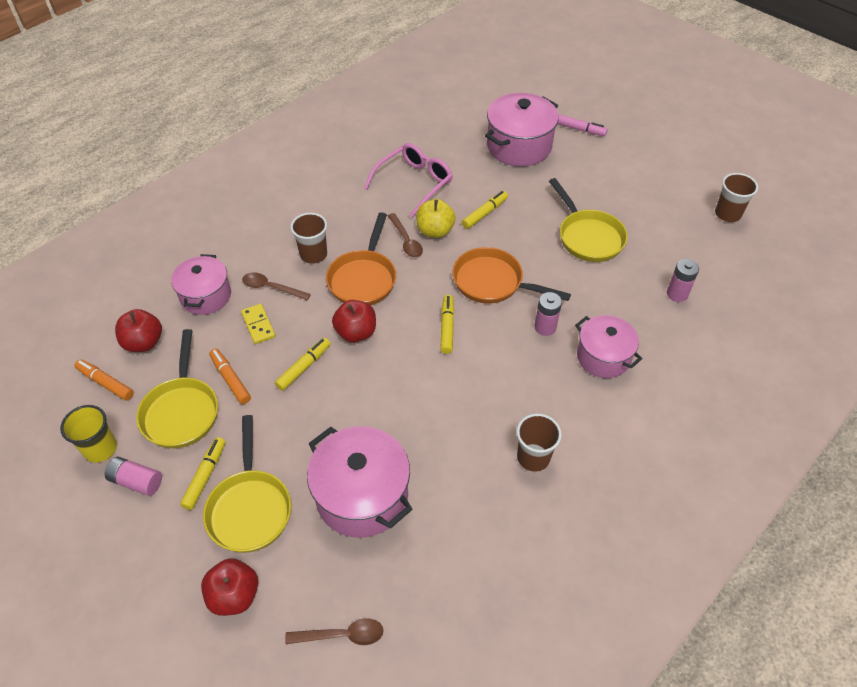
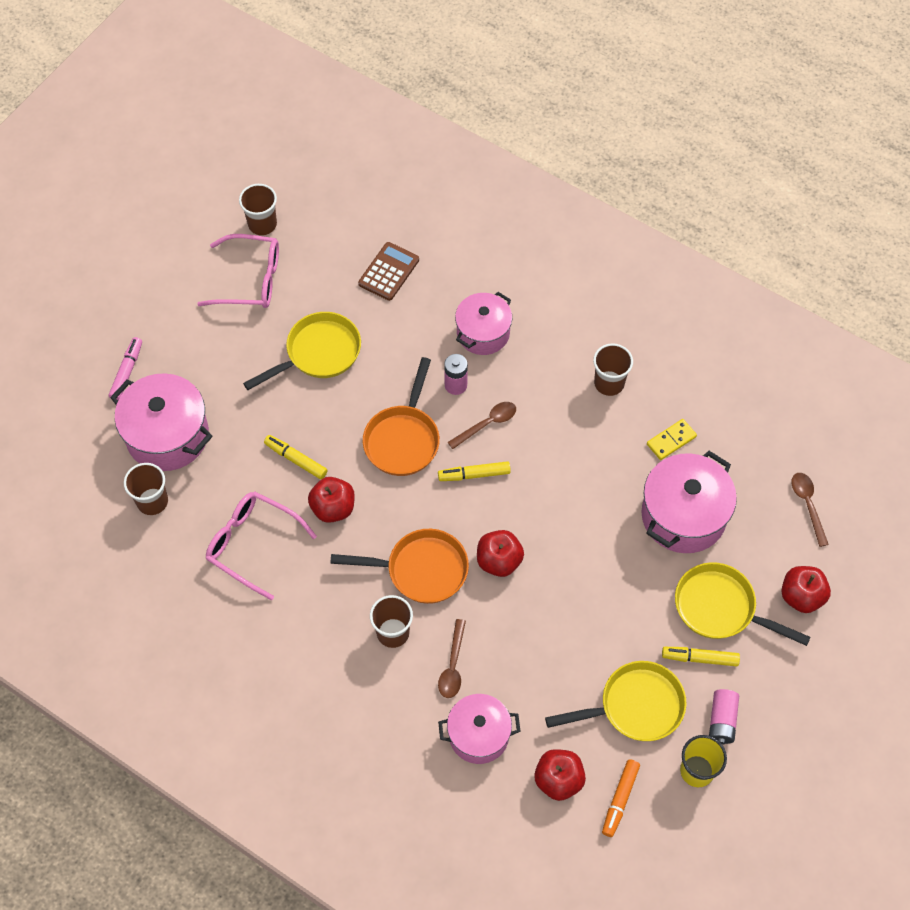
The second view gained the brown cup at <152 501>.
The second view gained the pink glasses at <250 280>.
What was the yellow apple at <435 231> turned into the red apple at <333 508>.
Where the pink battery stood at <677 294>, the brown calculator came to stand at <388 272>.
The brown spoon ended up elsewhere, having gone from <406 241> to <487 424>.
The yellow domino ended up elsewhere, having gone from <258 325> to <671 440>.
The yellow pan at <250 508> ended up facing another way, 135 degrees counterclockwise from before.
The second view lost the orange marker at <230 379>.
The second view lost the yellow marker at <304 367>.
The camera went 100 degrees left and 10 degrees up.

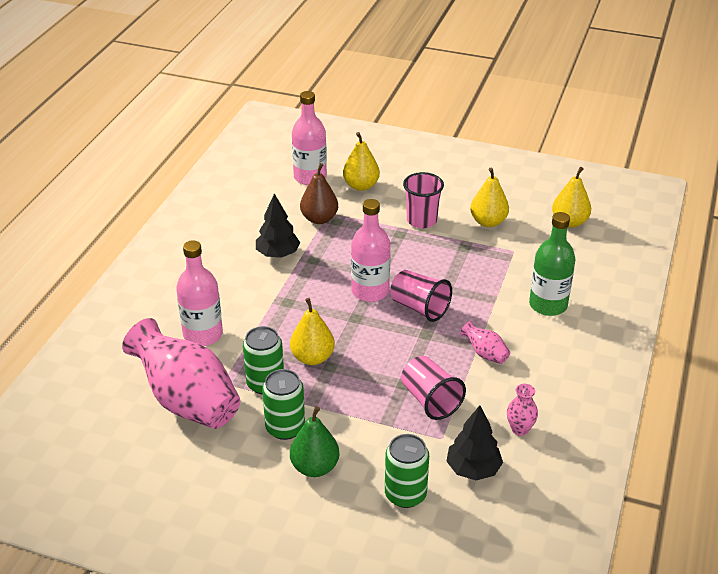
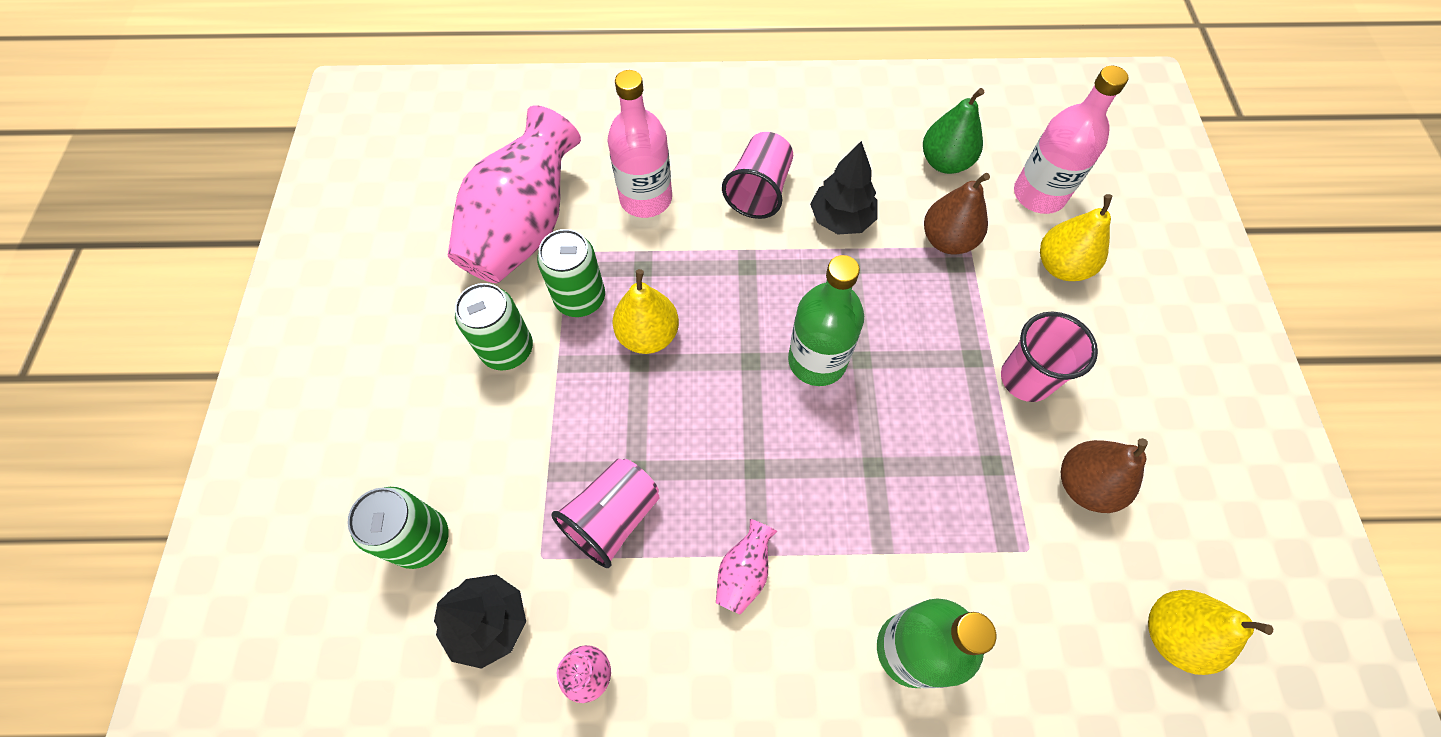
The pink cup ended up elsewhere, having gone from <419 308> to <759 191>.
What was the pink bottle at <370 291> turned into the green bottle at <817 361>.
The green pear ended up elsewhere, having gone from <315 467> to <945 162>.
What was the yellow pear at <488 222> turned into the brown pear at <1084 485>.
The camera went 70 degrees right and 25 degrees up.

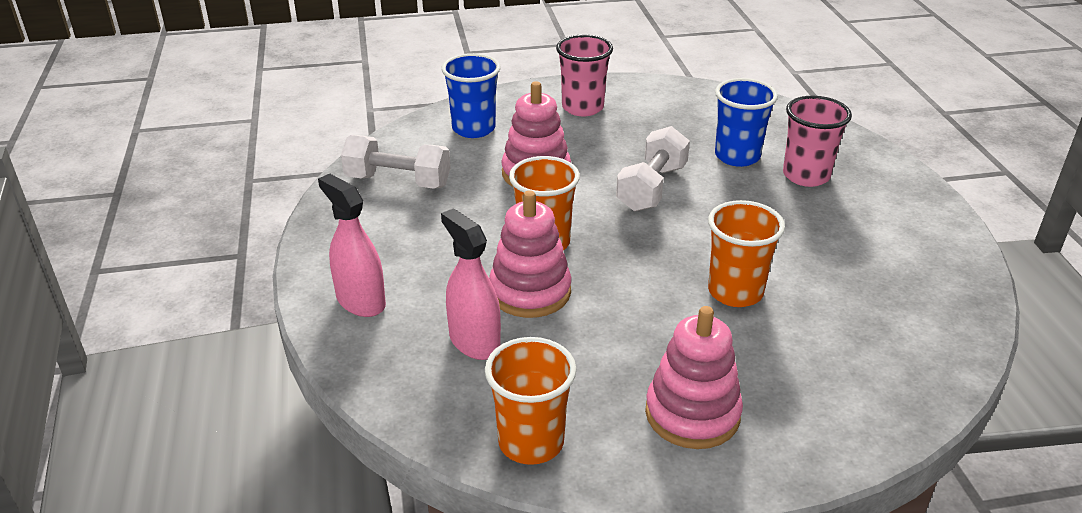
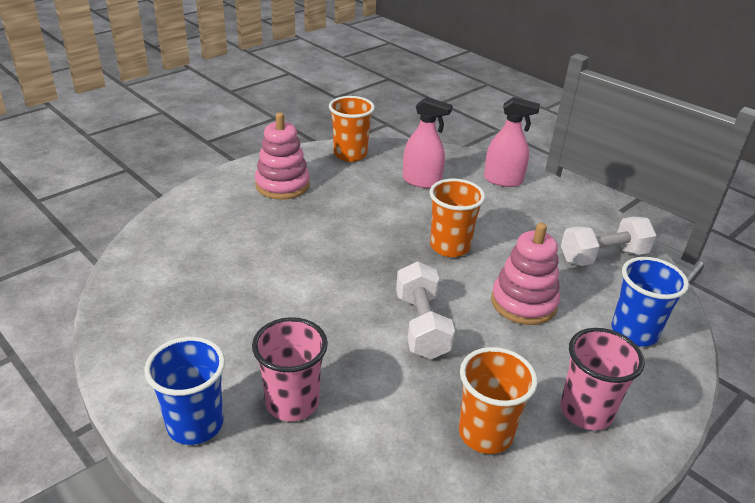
The blue cup ended up elsewhere, having gone from <737 156> to <195 424>.
The orange cup ended up elsewhere, having gone from <735 292> to <485 433>.
The second view lost the pink stacking toy at <530 292>.
The camera went 145 degrees right and 0 degrees up.

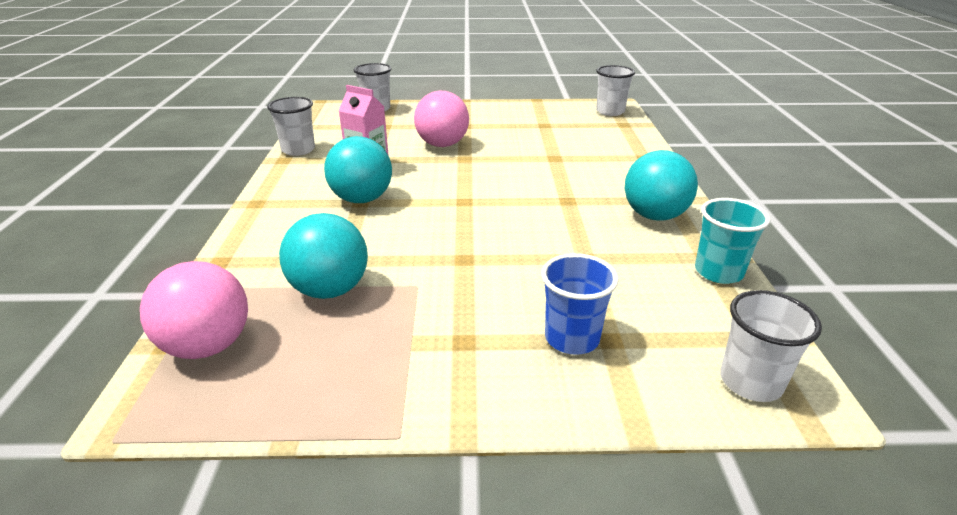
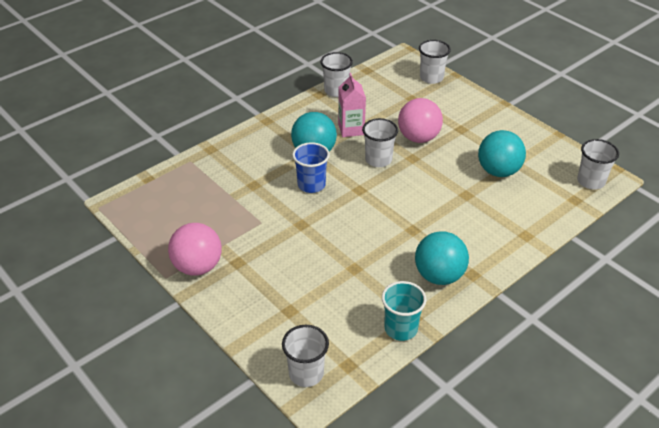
The pink ball ended up elsewhere, having gone from <208 346> to <197 267>.
The blue cup ended up elsewhere, having gone from <572 338> to <311 185>.
The second view gained the white cup at <378 160>.
The turquoise ball ended up elsewhere, having gone from <330 290> to <498 171>.
The camera went 50 degrees right and 10 degrees up.

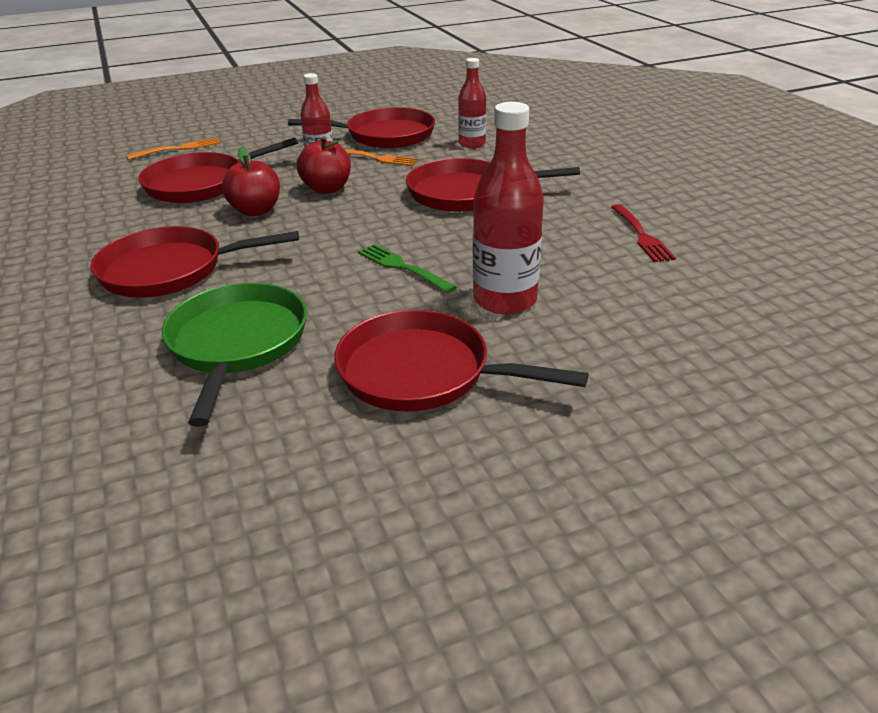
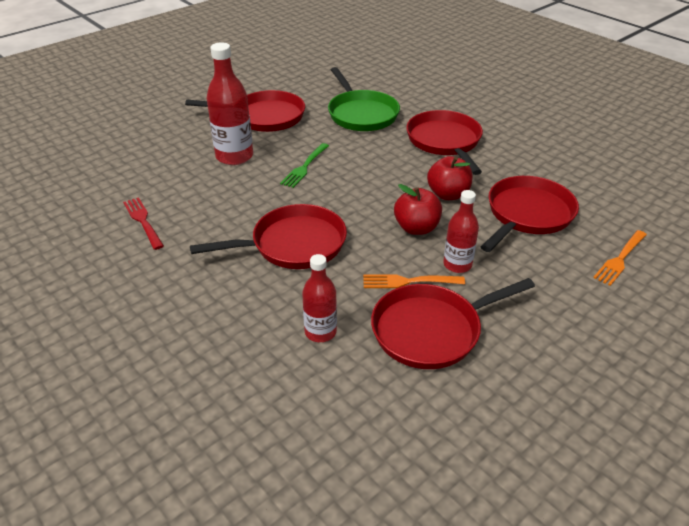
The green fork at <403 267> ended up facing another way, 90 degrees clockwise from before.
The red pan at <170 270> ended up facing another way, 75 degrees counterclockwise from before.
The camera went 160 degrees right and 5 degrees up.

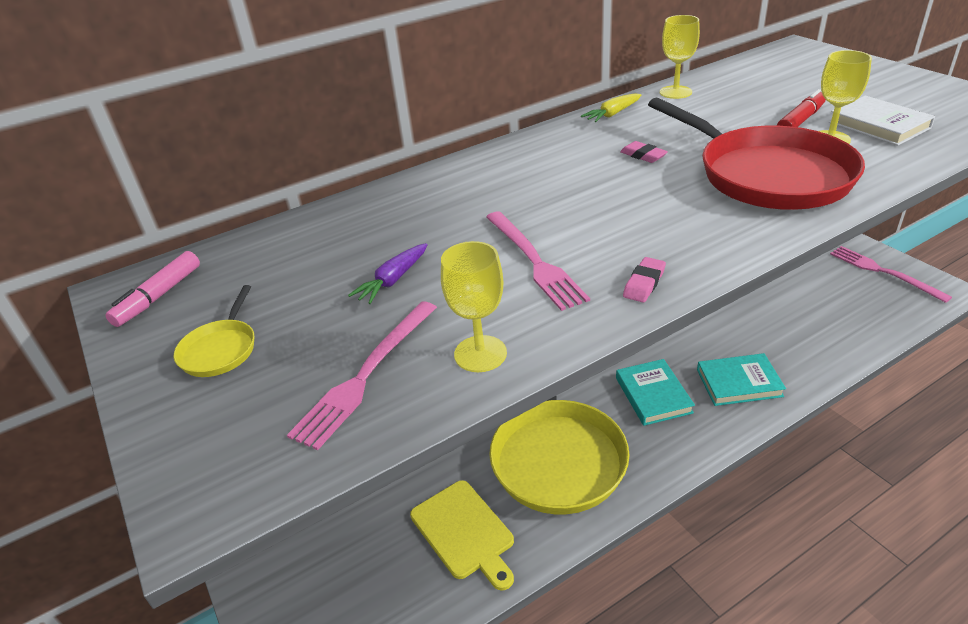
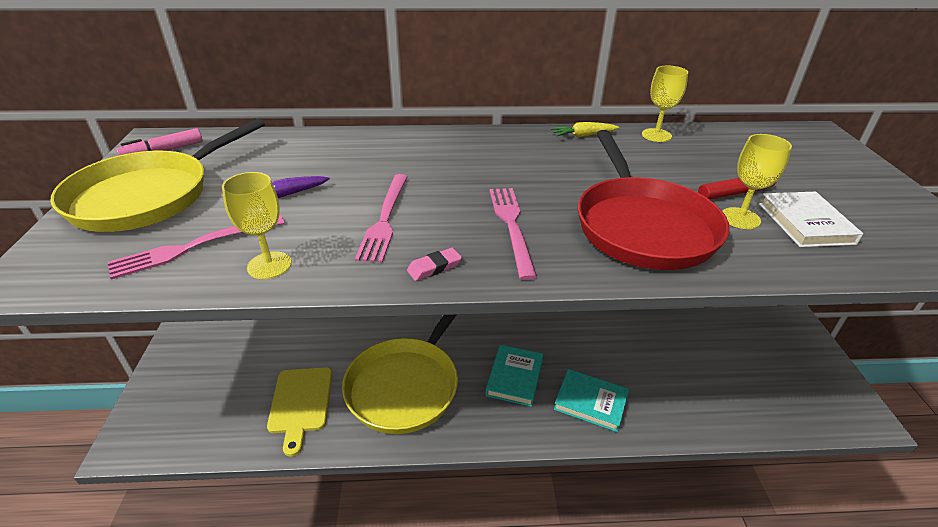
The size of the yellow pan at <220 349> changed by a factor of 2.38.
The pink fork ended up elsewhere, having gone from <883 272> to <511 226>.
The second view lost the pink eraser at <643 155>.
The camera went 25 degrees right and 0 degrees up.

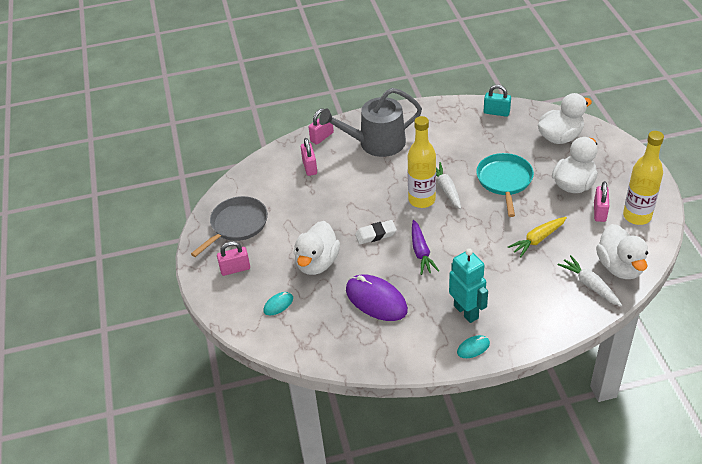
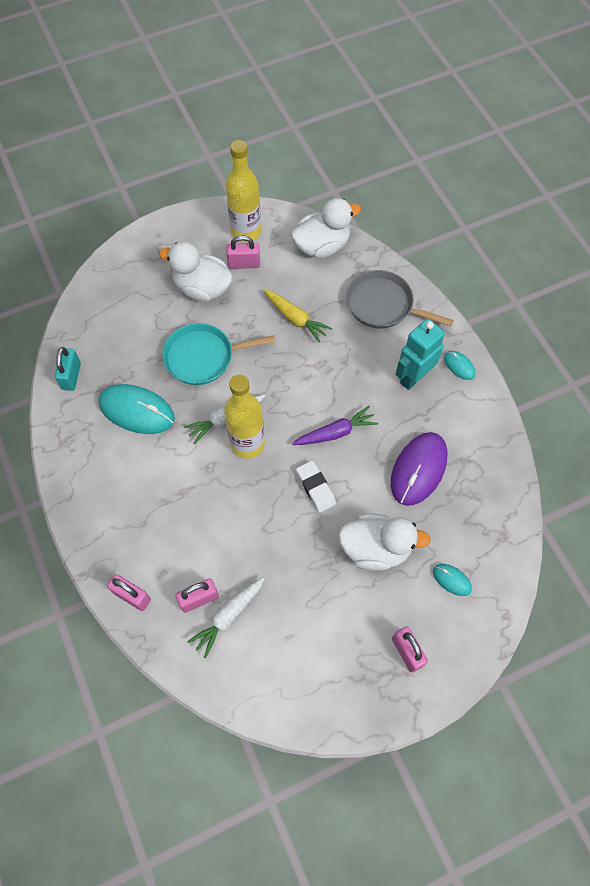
The second view gained the turquoise mouse at <137 410>.
The white carrot ended up elsewhere, having gone from <589 285> to <228 616>.
The grey pan ended up elsewhere, having gone from <237 225> to <383 305>.
The second view lost the grey watering can at <376 143>.
The second view lost the white duck at <560 137>.
The camera went 105 degrees left and 20 degrees up.

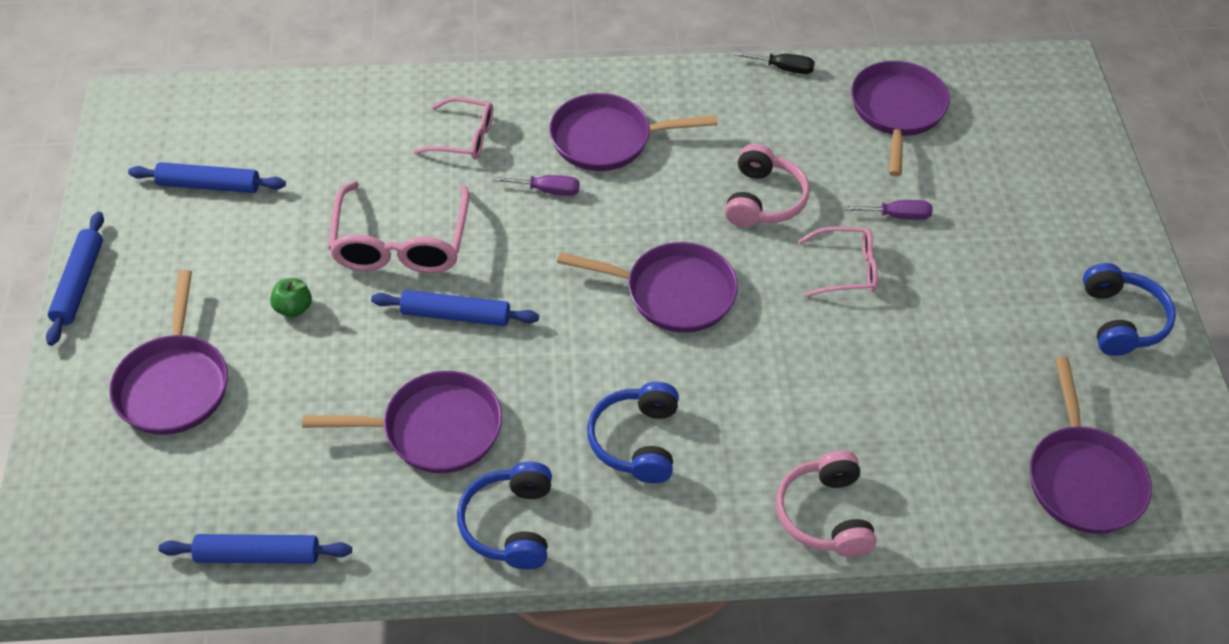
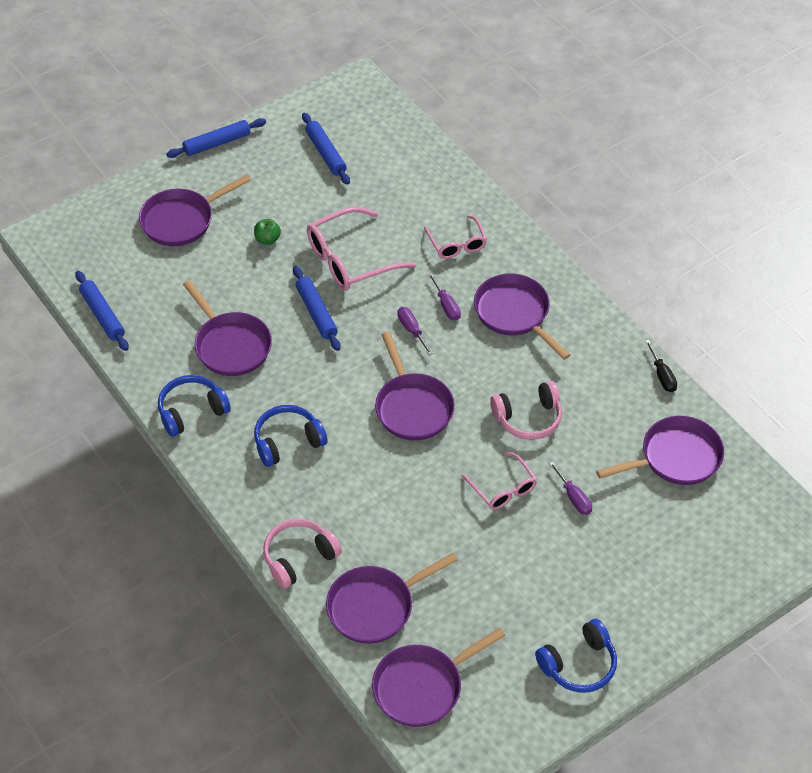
The second view gained the purple pan at <375 606>.
The second view gained the purple screwdriver at <412 330>.
The camera went 60 degrees right and 0 degrees up.

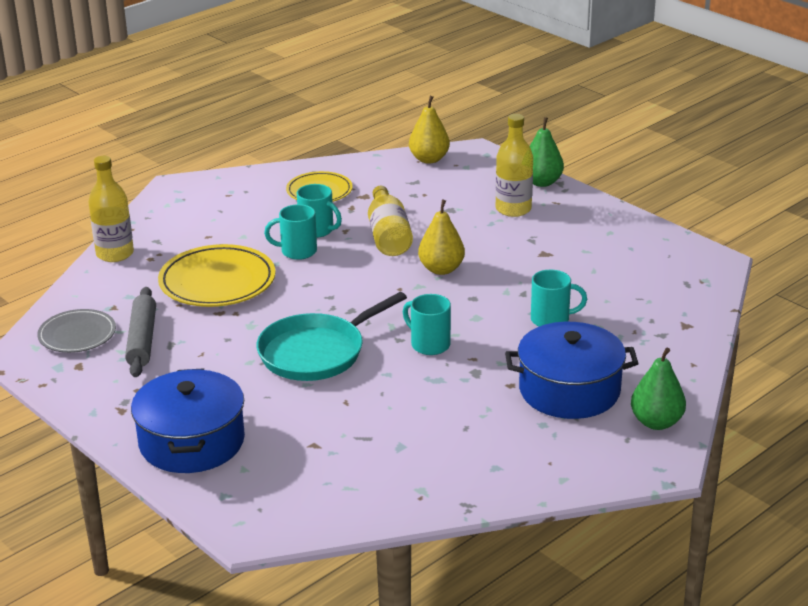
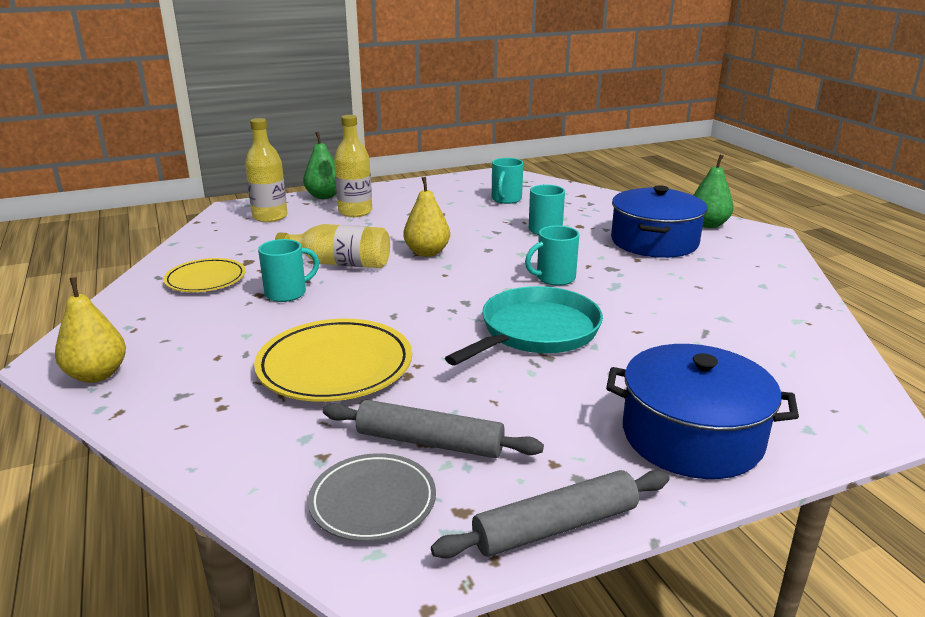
The yellow pear ended up elsewhere, having gone from <429 159> to <97 375>.
The yellow bottle ended up elsewhere, having gone from <115 254> to <270 217>.
The second view gained the grey rolling pin at <555 526>.
The turquoise pan at <316 353> ended up facing another way, 120 degrees counterclockwise from before.
The turquoise mug ended up elsewhere, having gone from <297 251> to <506 199>.
The camera went 70 degrees left and 5 degrees down.

